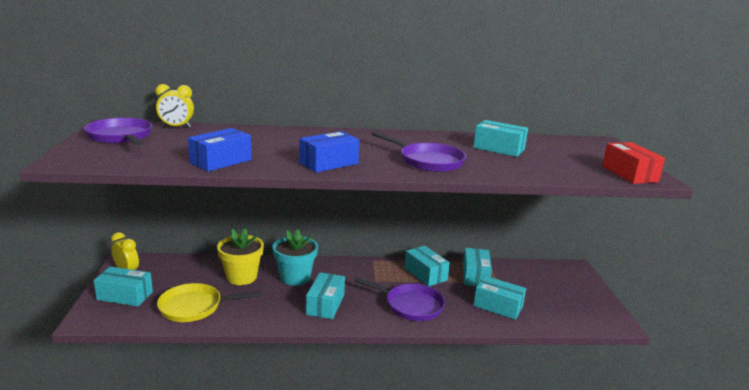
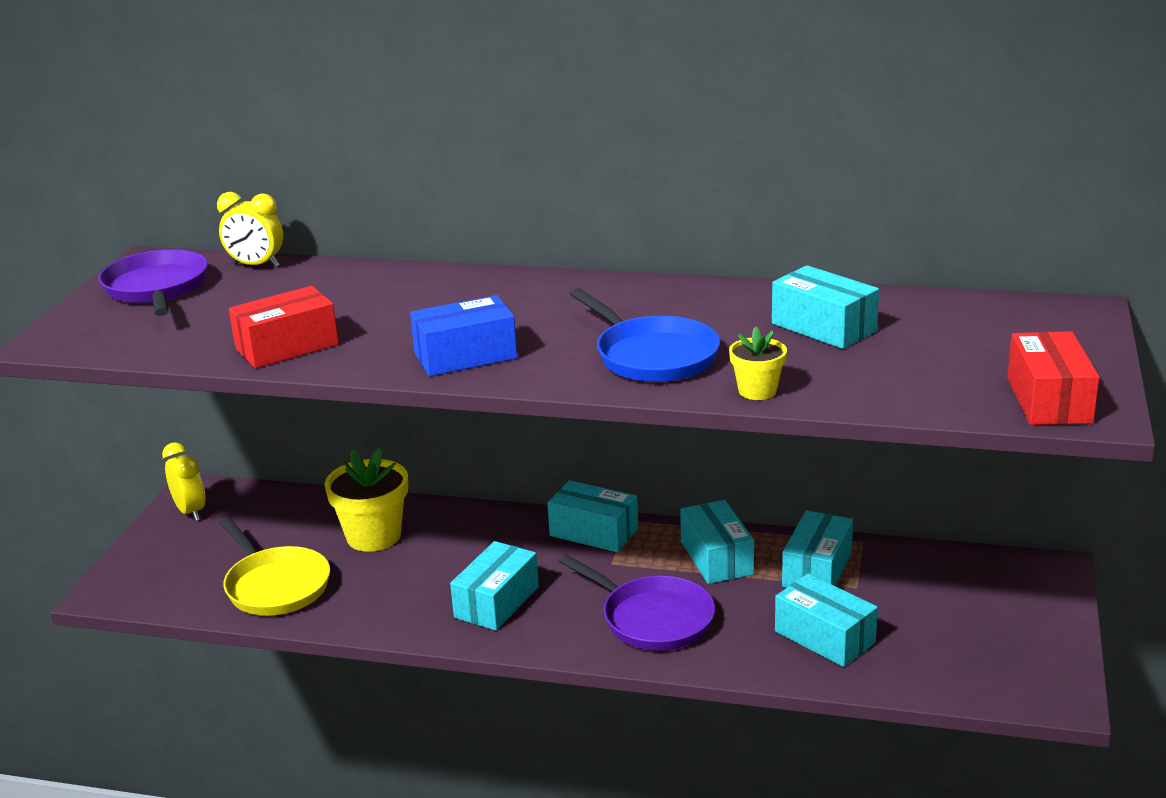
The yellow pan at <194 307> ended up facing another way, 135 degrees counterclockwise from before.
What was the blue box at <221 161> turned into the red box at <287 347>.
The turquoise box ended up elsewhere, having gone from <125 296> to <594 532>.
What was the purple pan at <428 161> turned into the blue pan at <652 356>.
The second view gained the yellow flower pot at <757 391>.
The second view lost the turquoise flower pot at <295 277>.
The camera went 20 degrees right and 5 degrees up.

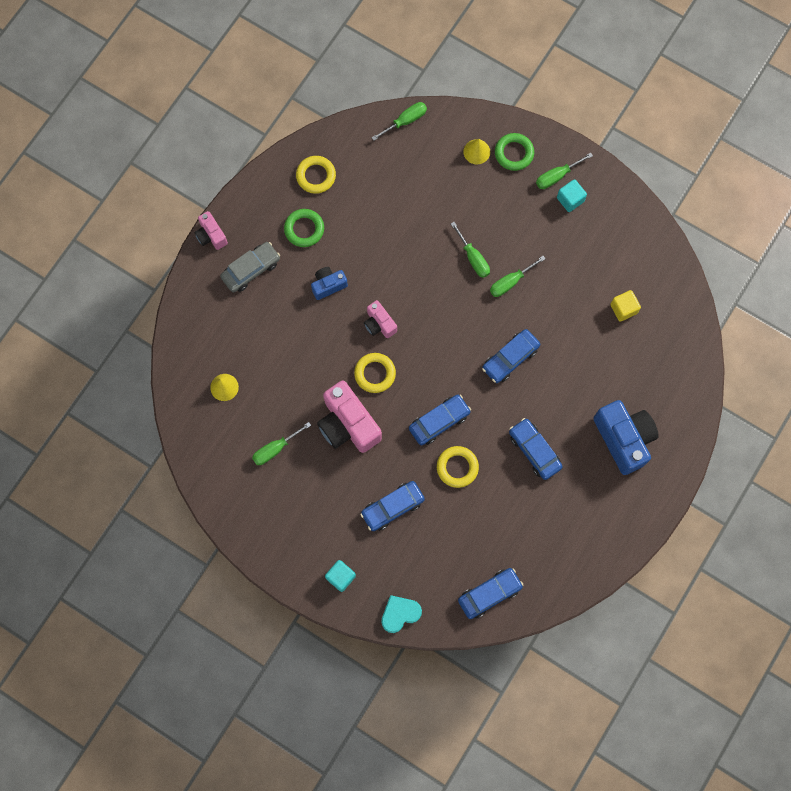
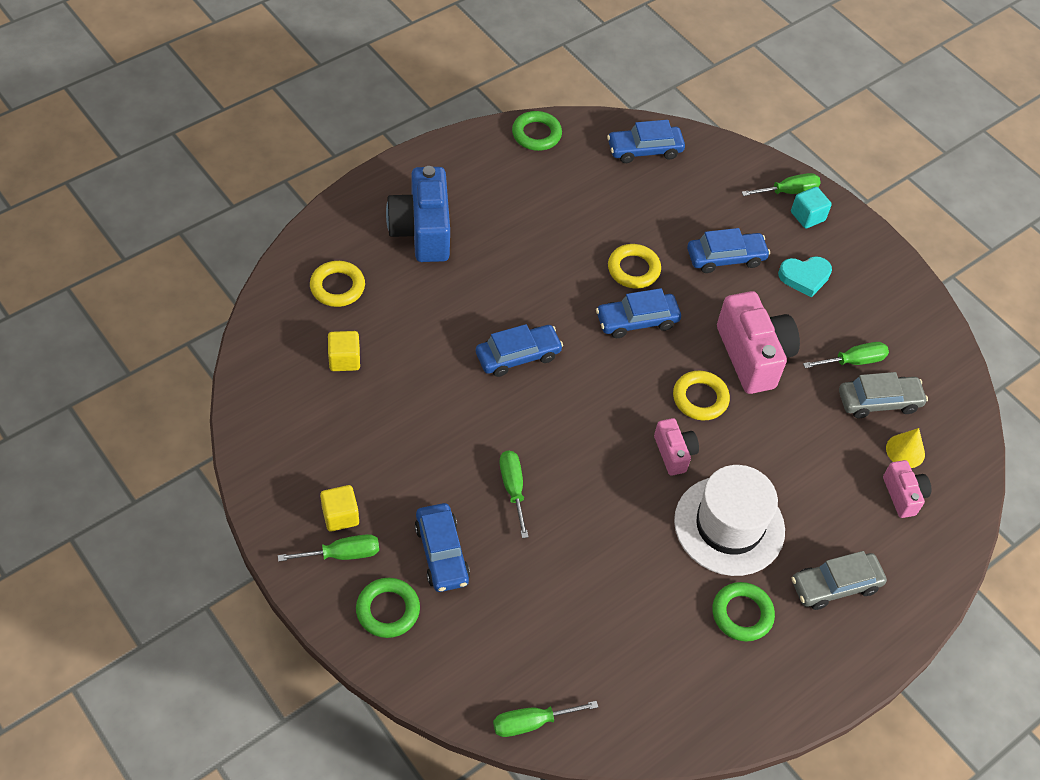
The yellow ring ended up elsewhere, having gone from <316 176> to <337 287>.
What was the turquoise cube at <570 199> turned into the yellow cube at <340 516>.
The blue car ended up elsewhere, having gone from <534 450> to <441 553>.
The second view gained the green ring at <536 134>.
Where the blue camera stood at <328 285>, the white hat came to stand at <729 525>.
The green screwdriver ended up elsewhere, having gone from <510 282> to <788 191>.
The turquoise heart ended up elsewhere, having gone from <400 613> to <804 277>.
The second view gained the grey car at <879 401>.
The pink camera ended up elsewhere, having gone from <211 235> to <903 495>.
The second view lost the yellow cone at <476 151>.
The camera went 165 degrees left and 20 degrees down.

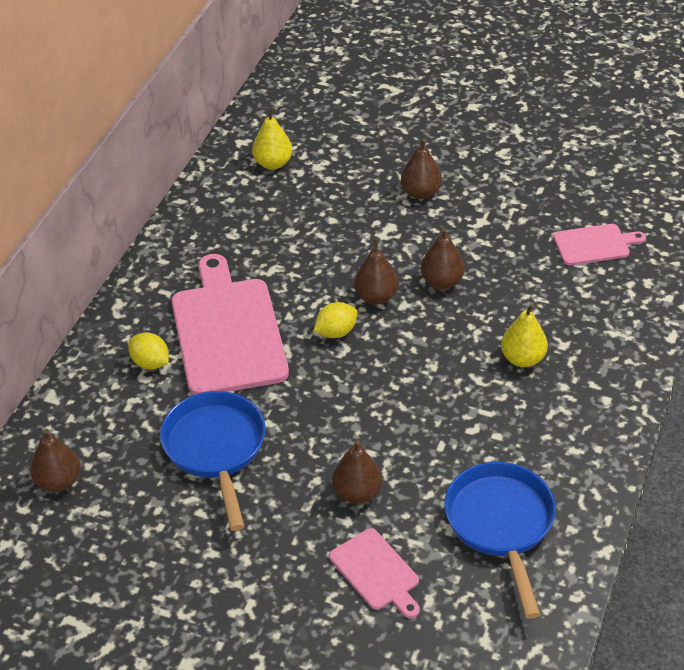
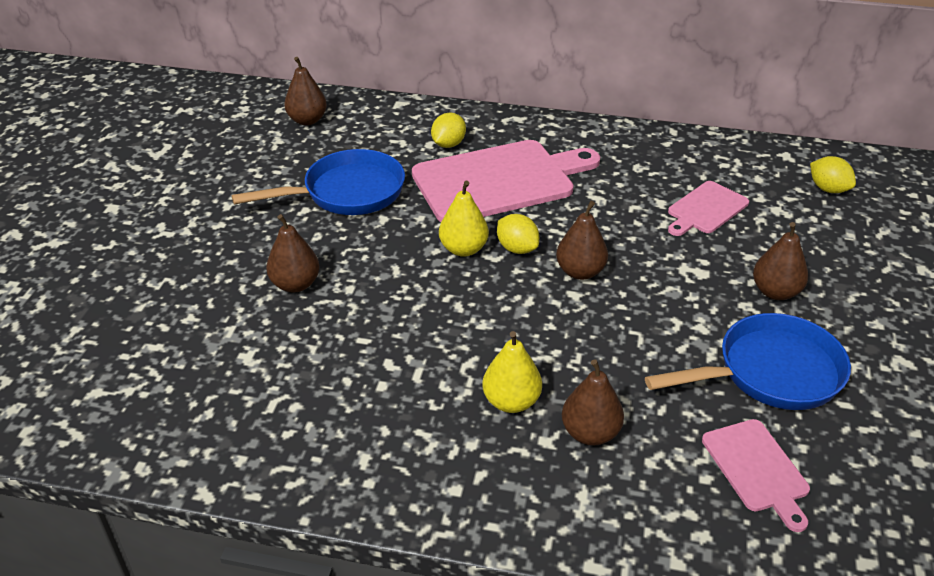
The yellow pear ended up elsewhere, having gone from <273 163> to <463 249>.
The brown pear ended up elsewhere, having gone from <442 282> to <590 433>.
The blue pan ended up elsewhere, having gone from <501 525> to <770 373>.
The pink cutting board ended up elsewhere, having gone from <376 572> to <706 209>.
The second view gained the yellow lemon at <828 189>.
The camera went 80 degrees right and 5 degrees down.

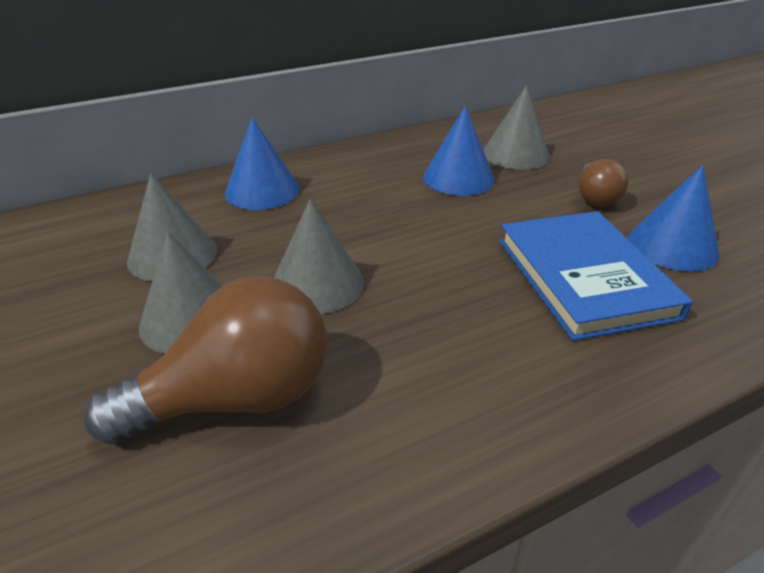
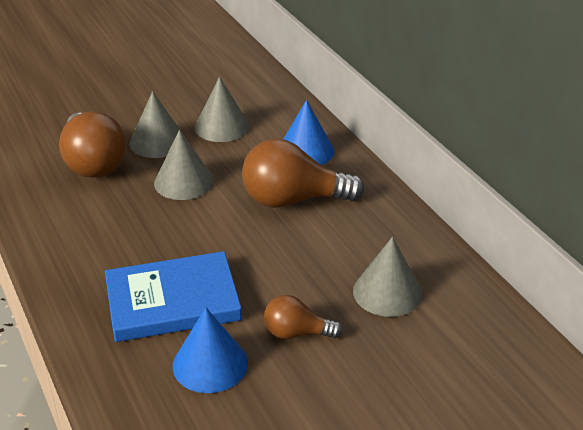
The second view gained the brown light bulb at <293 200>.
The second view lost the blue cone at <458 178>.
The camera went 90 degrees right and 0 degrees up.

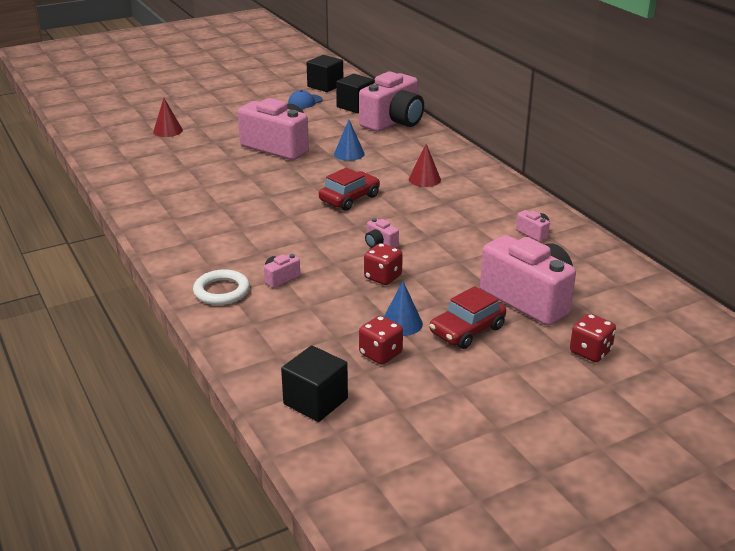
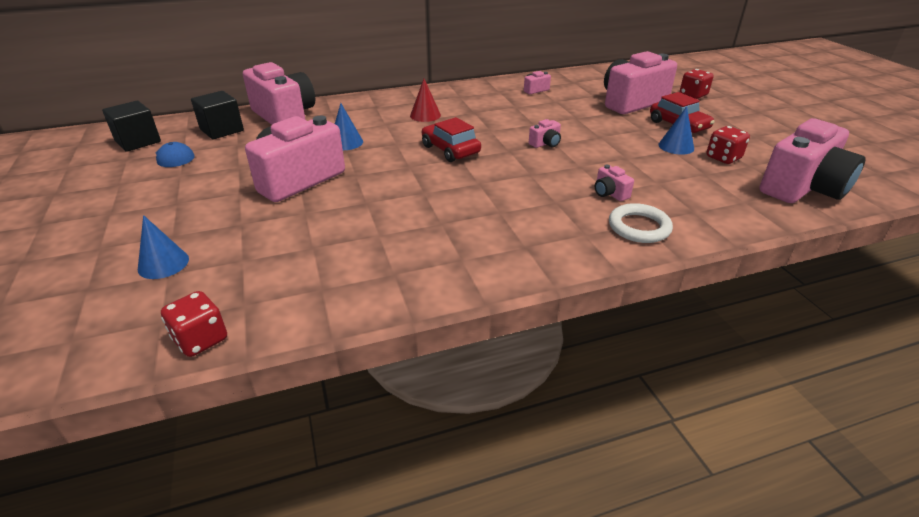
What was the red cone at <168 131> turned into the blue cone at <163 264>.
The red dice ended up elsewhere, having gone from <383 277> to <201 339>.
Where the black cube stood at <315 401>, the pink camera came to stand at <802 188>.
The camera went 80 degrees left and 5 degrees up.

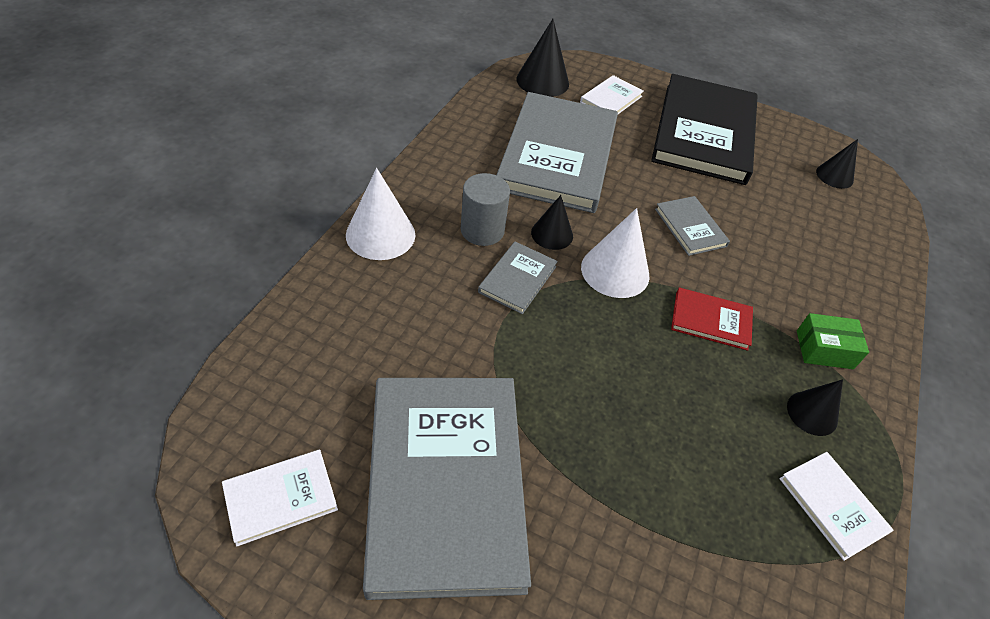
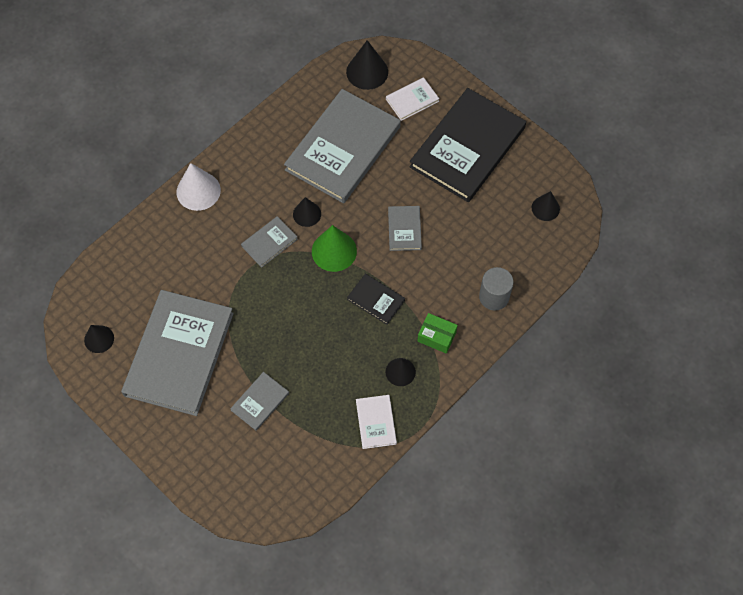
Where the white book stood at <280 498>, the black cone came to stand at <99 339>.
The second view gained the grey book at <260 402>.
What was the white cone at <615 271> turned into the green cone at <334 251>.
What was the red book at <711 320> turned into the black book at <376 300>.
The grey cylinder ended up elsewhere, having gone from <482 230> to <494 297>.
The camera went 25 degrees right and 15 degrees up.

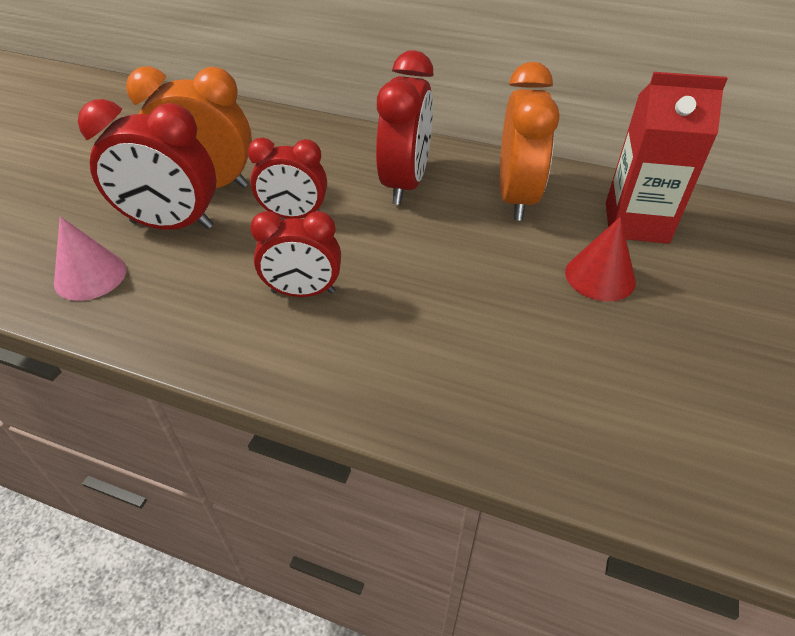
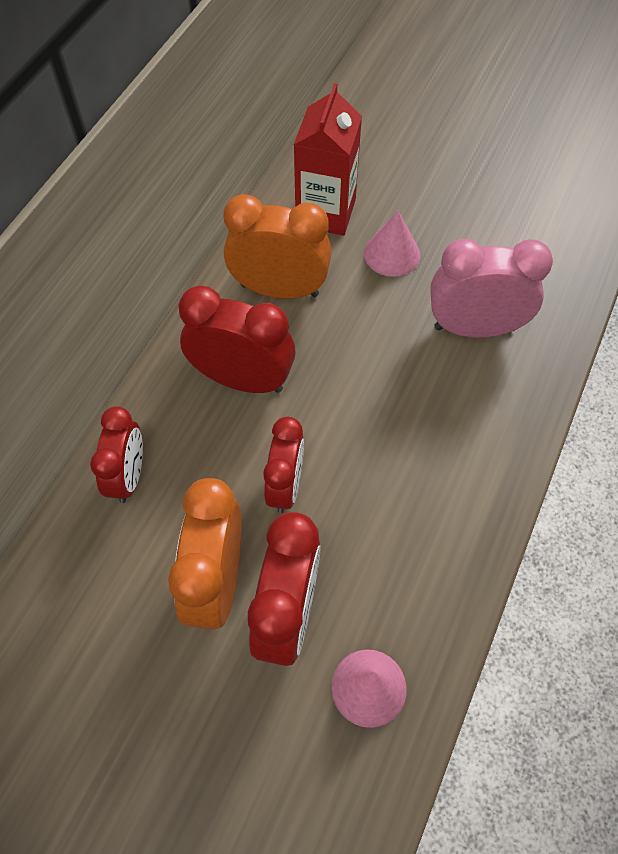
The red clock ended up elsewhere, having gone from <303 292> to <129 476>.
What was the red cone at <600 276> turned into the pink cone at <392 254>.
The second view gained the pink clock at <474 328>.
The camera went 85 degrees left and 15 degrees up.

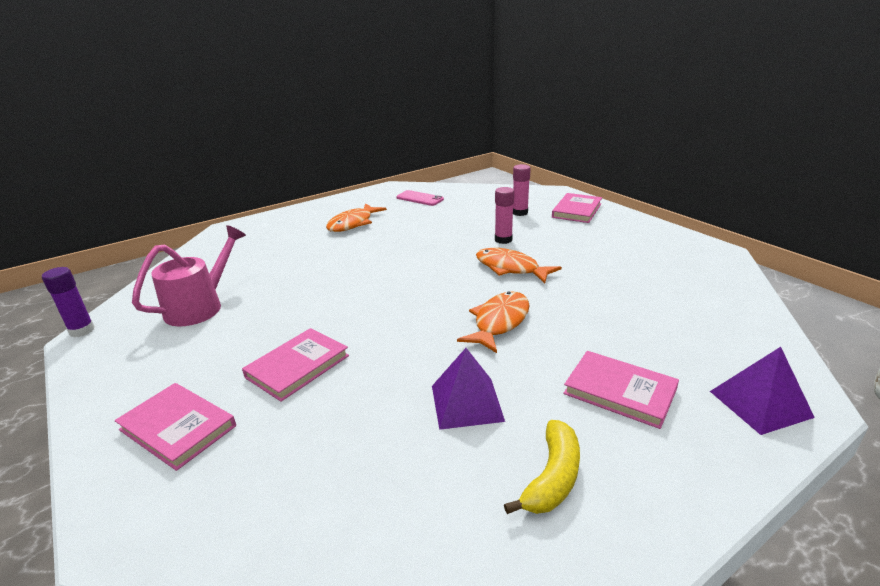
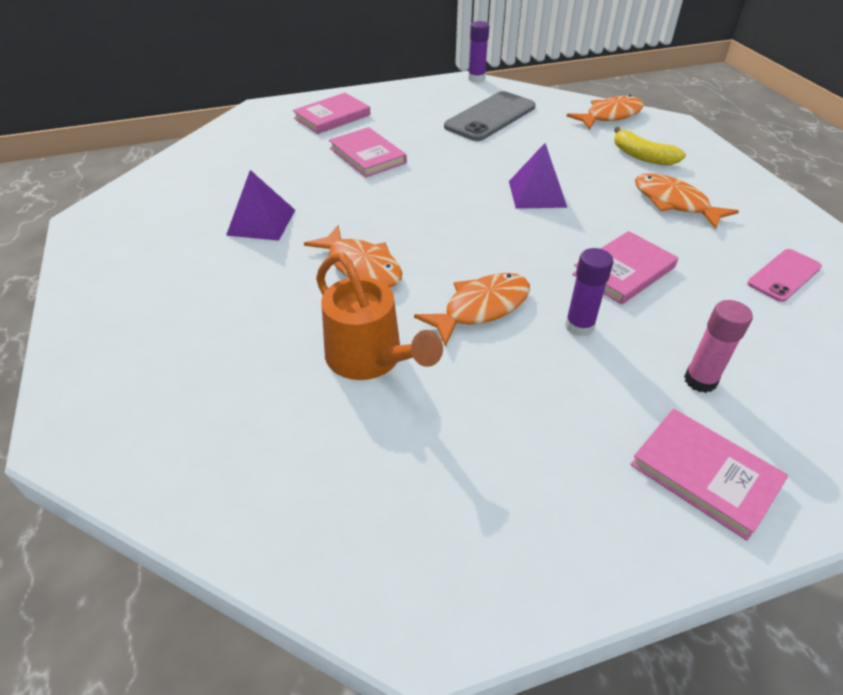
The second view gained the orange watering can at <371 359>.
Where the pink watering can stood at <201 306>, the grey phone came to stand at <490 117>.
The purple pyramid ended up elsewhere, having gone from <760 404> to <537 194>.
What was the pink glue stick at <503 240> turned into the purple glue stick at <579 326>.
The second view gained the orange fish at <610 116>.
The pink book ended up elsewhere, having gone from <619 391> to <623 271>.
The yellow banana ended up elsewhere, having gone from <552 477> to <642 156>.
The camera went 105 degrees right and 15 degrees up.

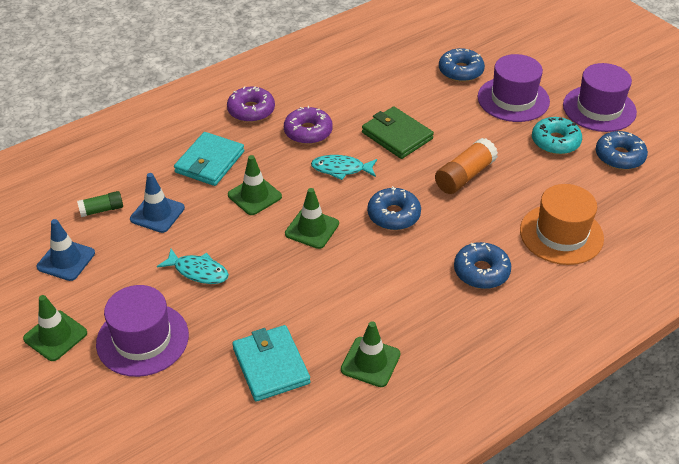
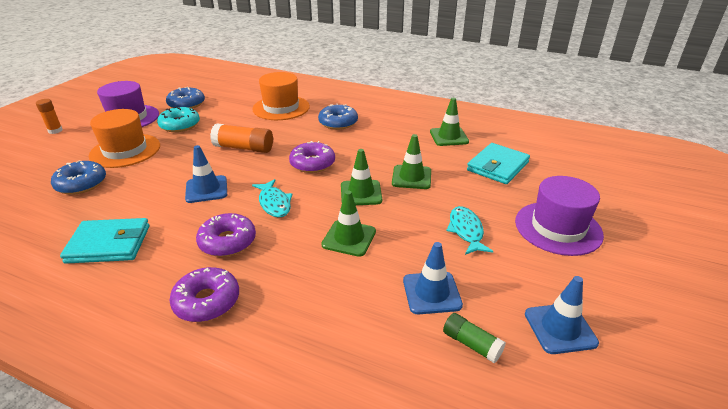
The second view gained the orange glue stick at <55 131>.
The turquoise wallet ended up elsewhere, having gone from <210 162> to <109 244>.
What was the purple hat at <513 99> turned into the orange hat at <125 150>.
Where the green wallet stood at <397 136>, the blue traffic cone came to stand at <206 189>.
What was the blue donut at <393 215> turned into the purple donut at <312 163>.
The green traffic cone ended up elsewhere, having gone from <55 336> to <411 177>.
The camera went 120 degrees left and 10 degrees down.

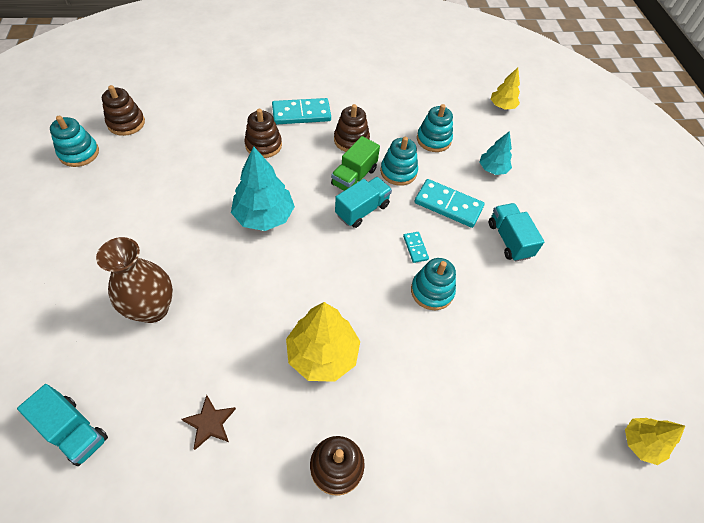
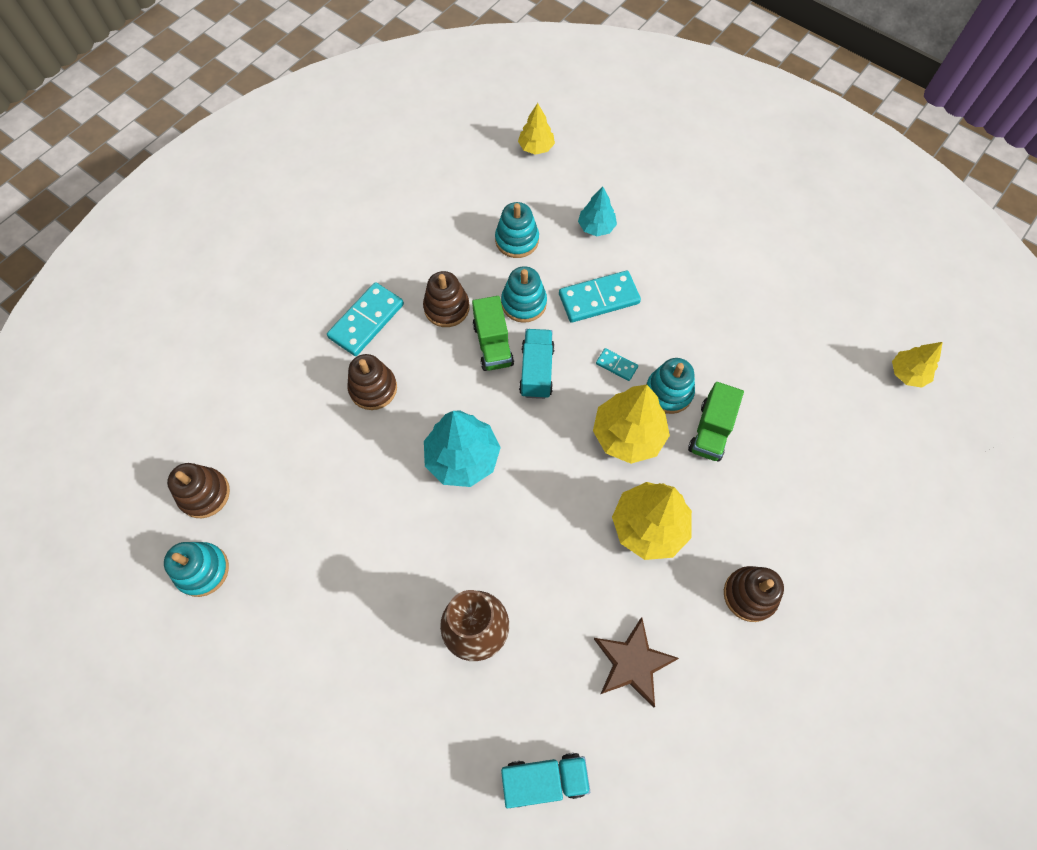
The second view gained the yellow tree at <628 435>.
The size of the brown star at <210 423> changed by a factor of 1.52.
The second view gained the green truck at <711 431>.
The second view lost the turquoise truck at <509 240>.
The camera went 40 degrees left and 10 degrees up.

